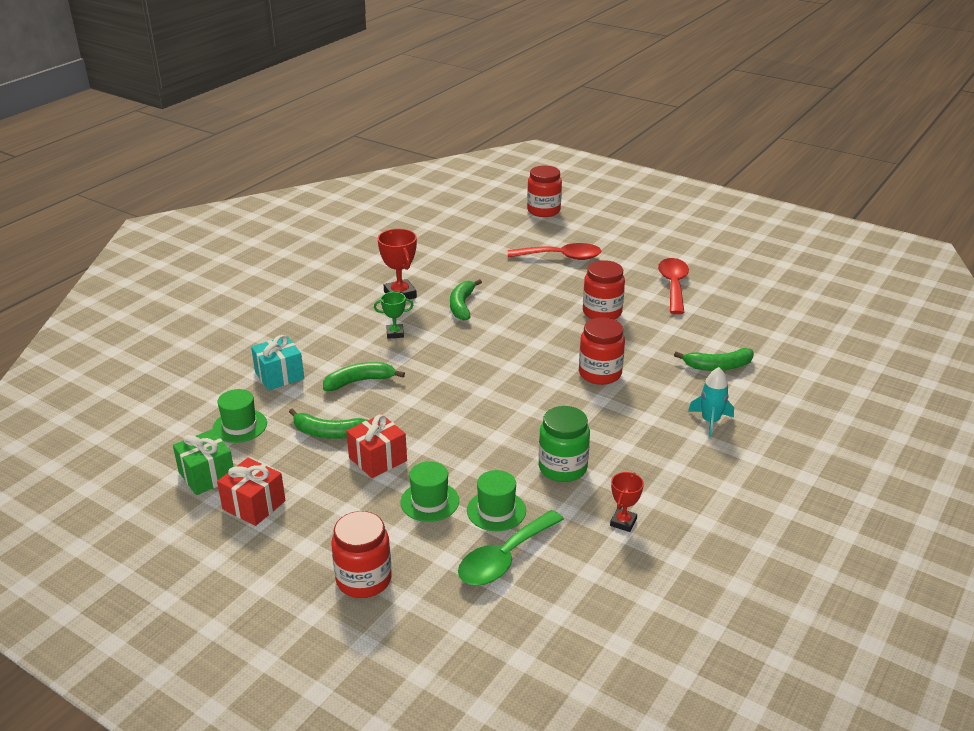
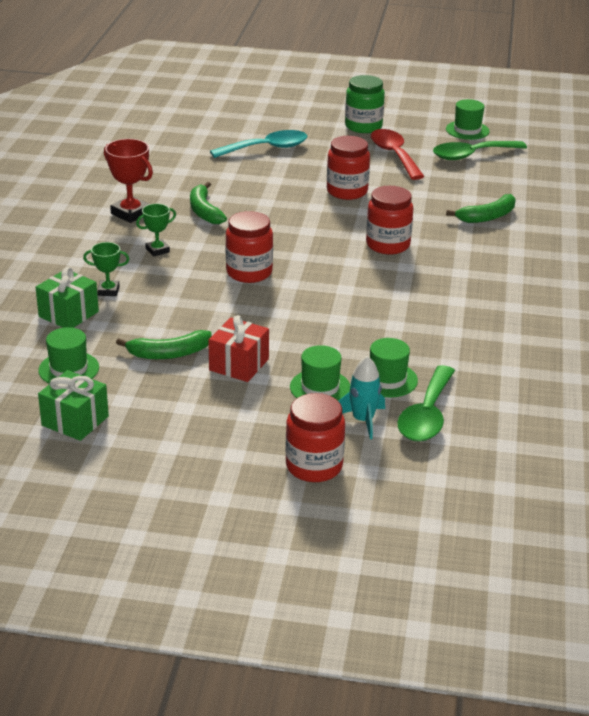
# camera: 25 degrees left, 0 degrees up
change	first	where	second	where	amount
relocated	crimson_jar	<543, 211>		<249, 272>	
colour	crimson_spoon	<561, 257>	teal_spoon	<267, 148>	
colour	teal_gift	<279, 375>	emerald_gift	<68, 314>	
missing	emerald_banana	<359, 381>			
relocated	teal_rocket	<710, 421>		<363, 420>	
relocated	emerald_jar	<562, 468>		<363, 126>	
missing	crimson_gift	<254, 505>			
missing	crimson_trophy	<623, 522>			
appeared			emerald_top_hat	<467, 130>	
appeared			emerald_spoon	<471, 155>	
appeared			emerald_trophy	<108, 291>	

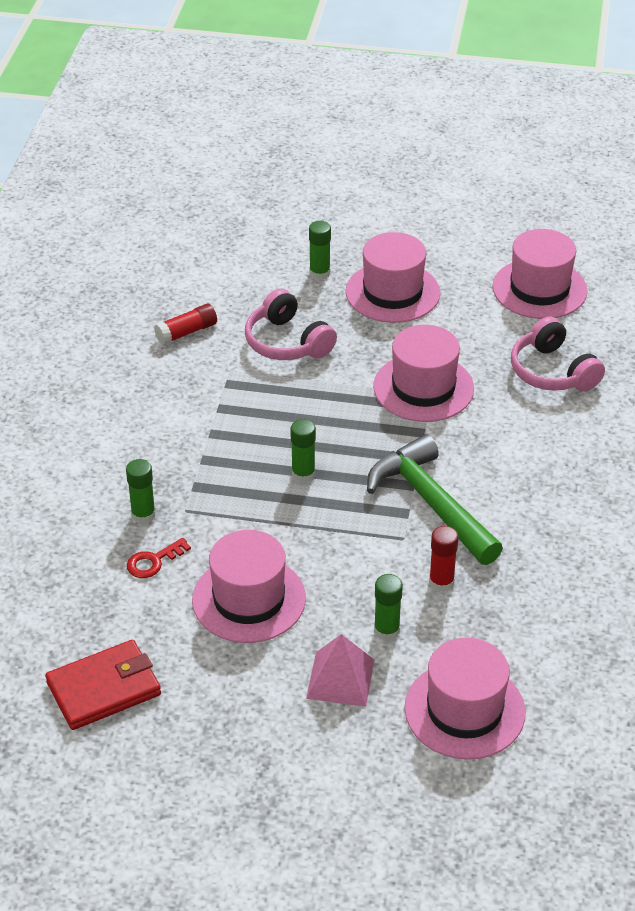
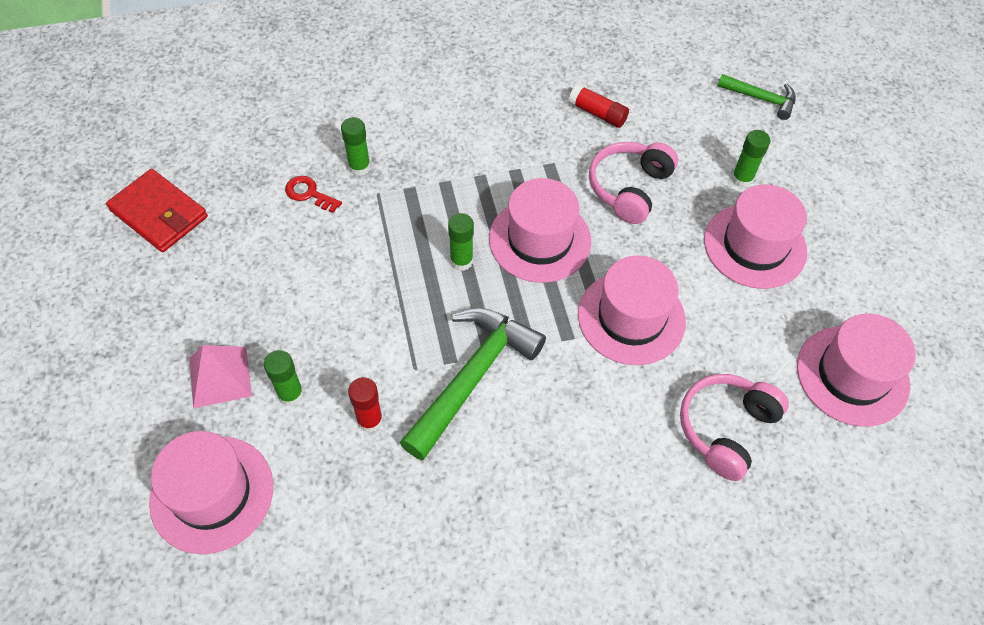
# camera: 65 degrees right, 15 degrees up
change	first	where	second	where	amount
relocated	rosy_top_hat	<249, 599>		<540, 240>	
appeared			emerald_hammer	<761, 99>	

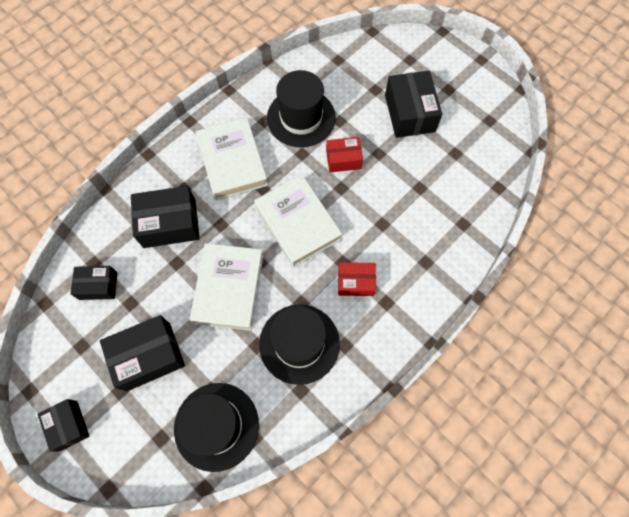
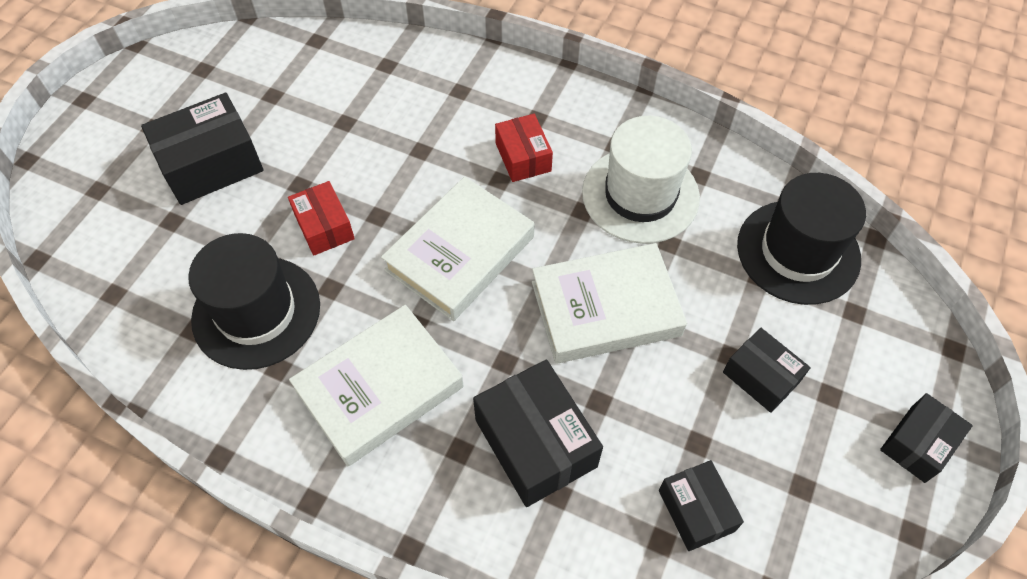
# camera: 110 degrees left, 10 degrees down
change	first	where	second	where	amount
colour	black_top_hat	<299, 343>	snow-white_top_hat	<640, 195>	
size	black_package	<148, 356>		<761, 377>	x0.61

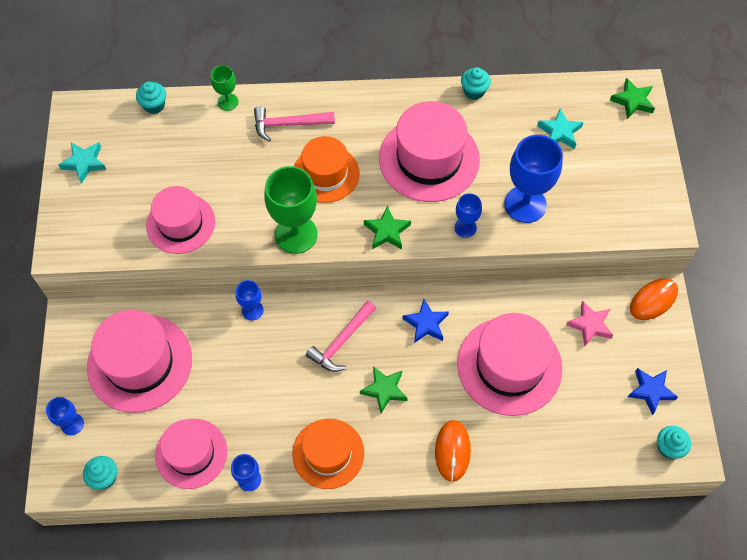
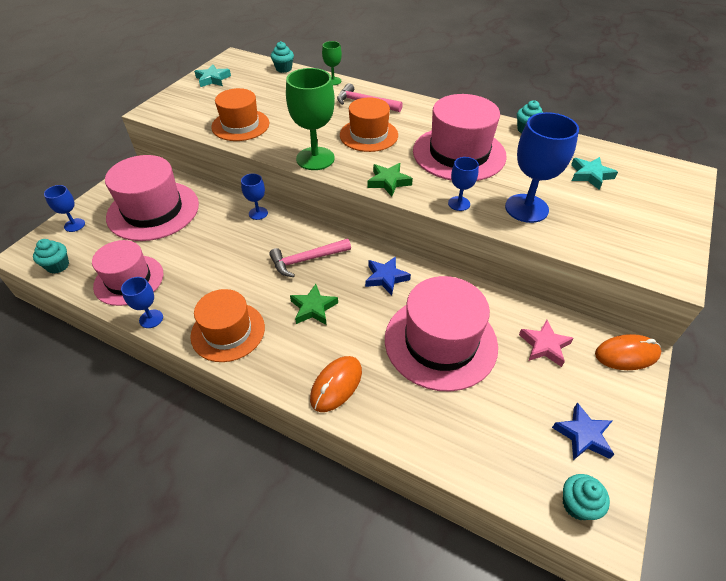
# camera: 30 degrees right, 15 degrees down
change	first	where	second	where	amount
missing	emerald_star	<632, 101>			
colour	rosy_top_hat	<180, 223>	orange-coloured_top_hat	<240, 125>	

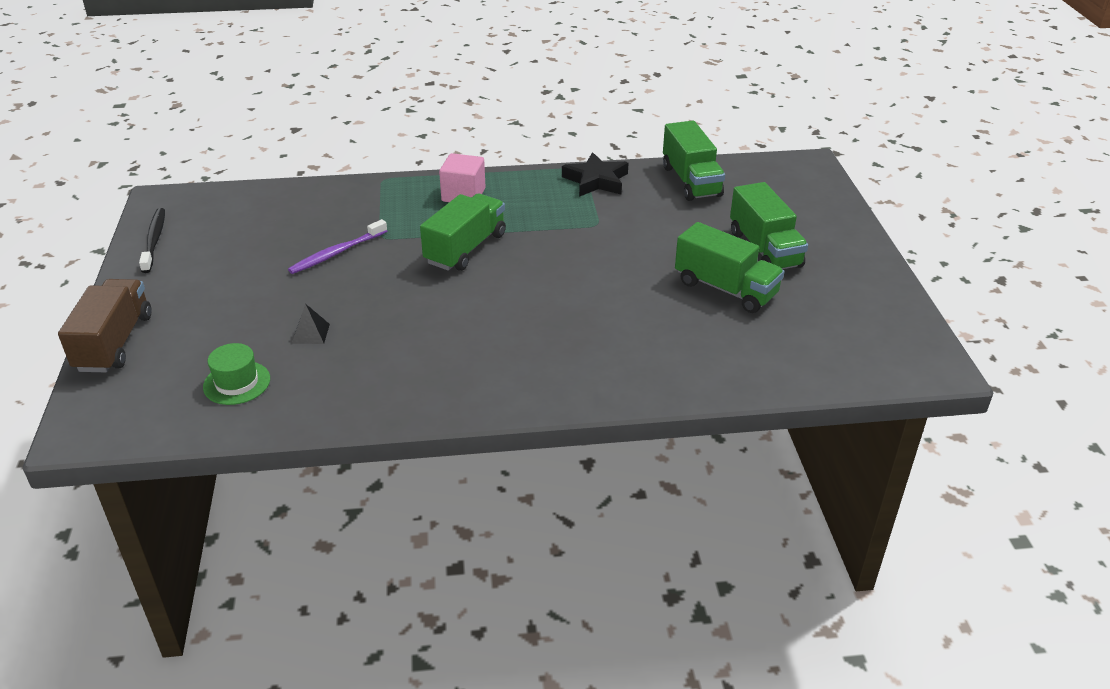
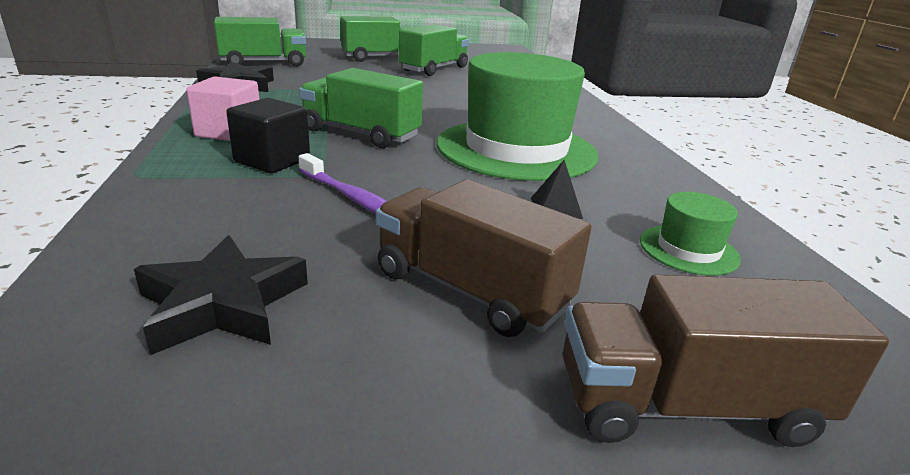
# camera: 95 degrees left, 10 degrees down
change	first	where	second	where	amount
missing	black_toothbrush	<154, 240>			
appeared			emerald_top_hat	<516, 149>	
appeared			black_cube	<272, 160>	
appeared			dark_brown_lorry	<470, 290>	
appeared			black_star	<223, 304>	

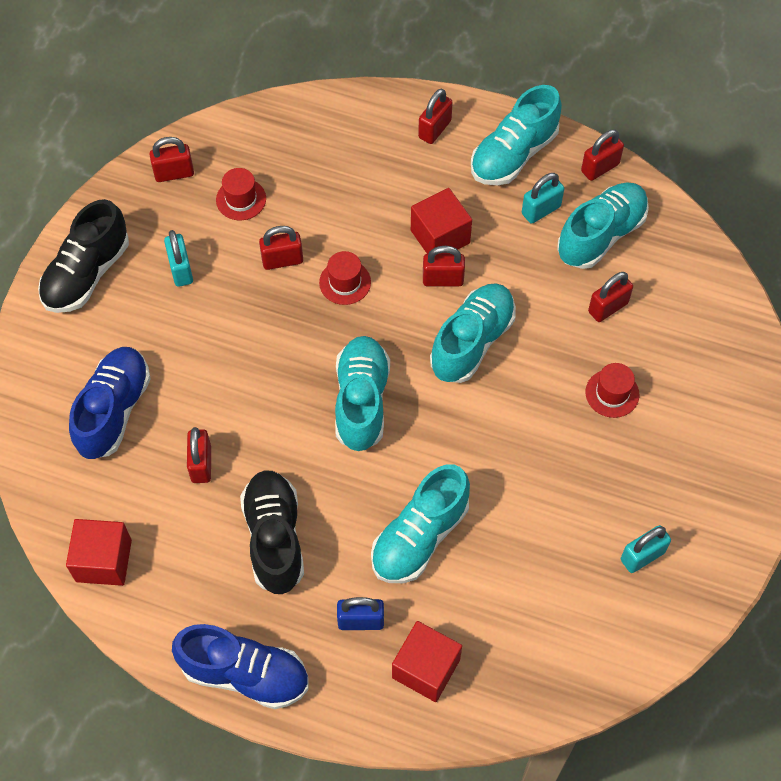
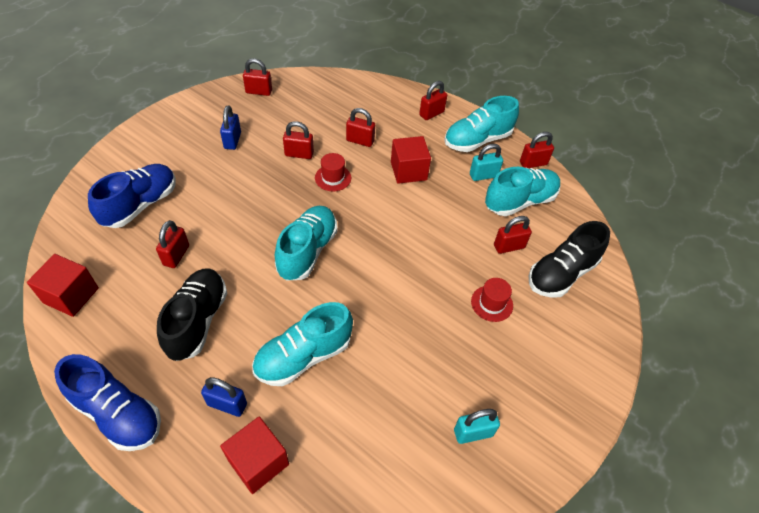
# camera: 15 degrees right, 10 degrees down
change	first	where	second	where	amount
missing	crimson_top_hat	<241, 199>			
relocated	black_sneaker	<87, 274>		<561, 274>	
colour	teal_padlock	<181, 269>	cobalt_padlock	<232, 140>	
relocated	crimson_padlock	<443, 279>		<360, 141>	
missing	teal_sneaker	<472, 342>			

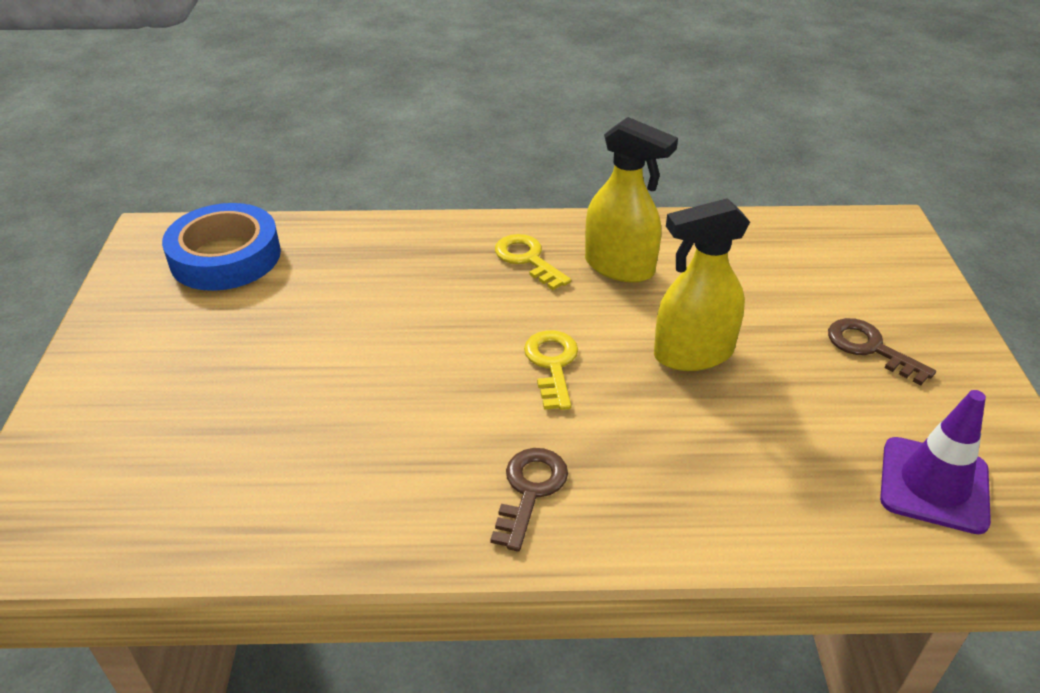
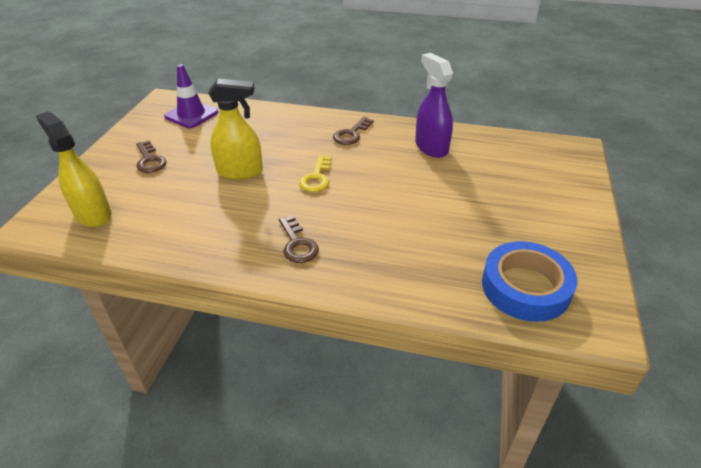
# camera: 165 degrees left, 0 degrees up
change	first	where	second	where	amount
relocated	golden_spray_bottle	<620, 267>		<93, 214>	
colour	golden_key	<527, 259>	dark_brown_key	<297, 244>	
appeared			royal_purple_spray_bottle	<431, 147>	

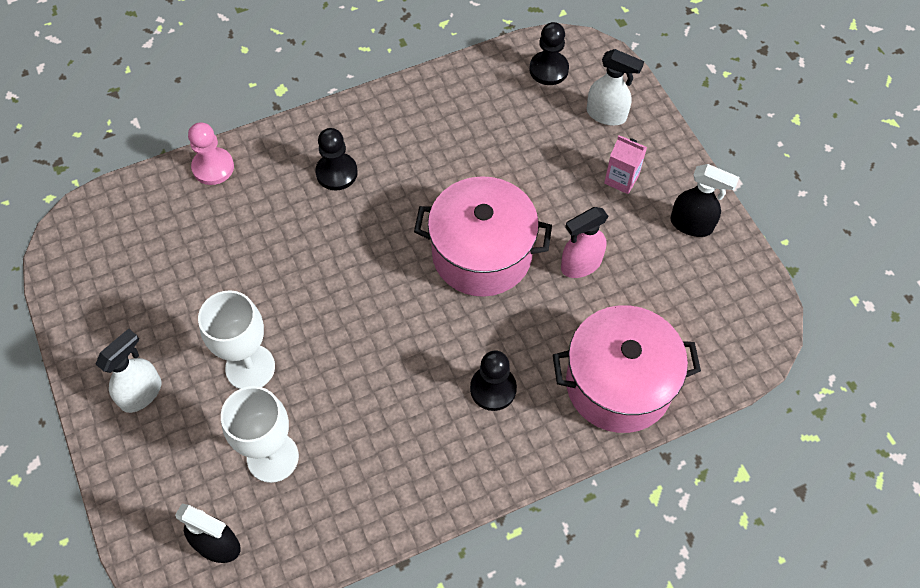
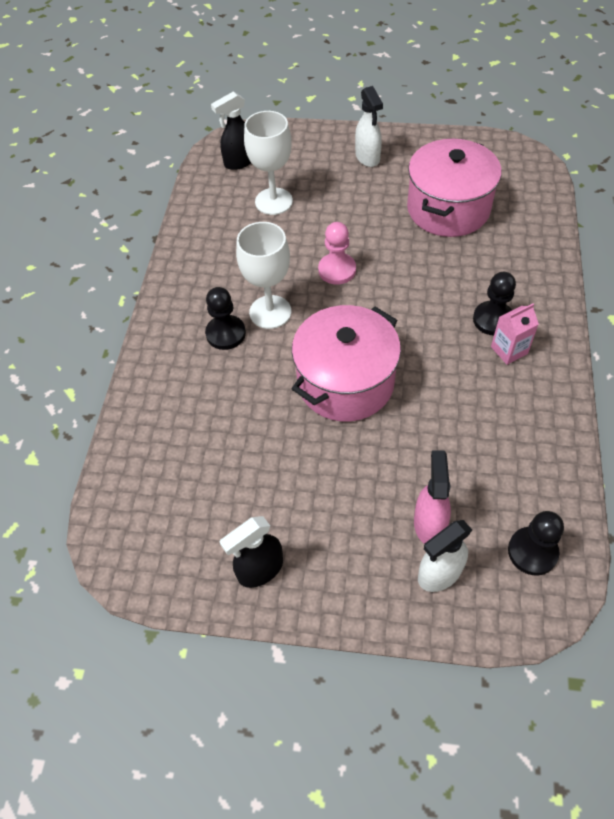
# camera: 125 degrees right, 5 degrees down
change	first	where	second	where	amount
relocated	rosy_pawn	<213, 167>		<337, 270>	
relocated	rosy_juice_carton	<621, 179>		<509, 350>	
relocated	rosy_spray_bottle	<580, 264>		<429, 523>	
relocated	snow-white_goblet	<250, 367>		<270, 312>	
relocated	rosy_cooking_pot	<618, 384>		<448, 209>	

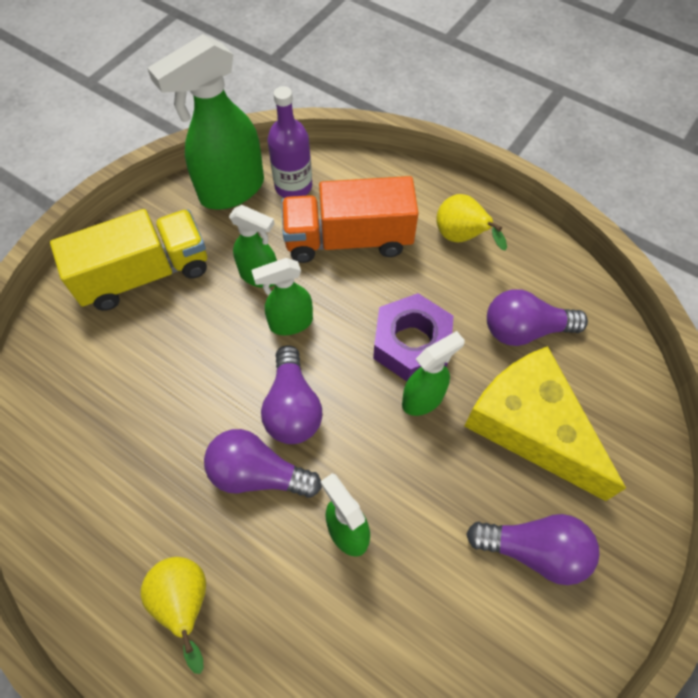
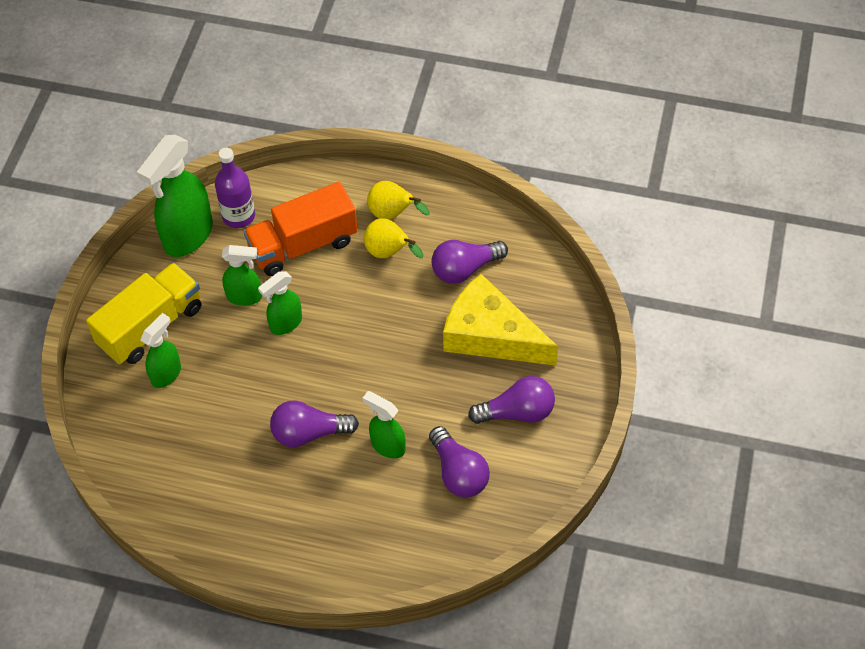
# camera: 20 degrees left, 5 degrees down
change	first	where	second	where	amount
missing	royal_purple_hexagon_nut	<411, 344>			
relocated	emerald_spray_bottle	<423, 399>		<166, 374>	
relocated	royal_purple_lightbulb	<292, 407>		<458, 472>	
relocated	golden_pear_fruit	<185, 602>		<389, 253>	

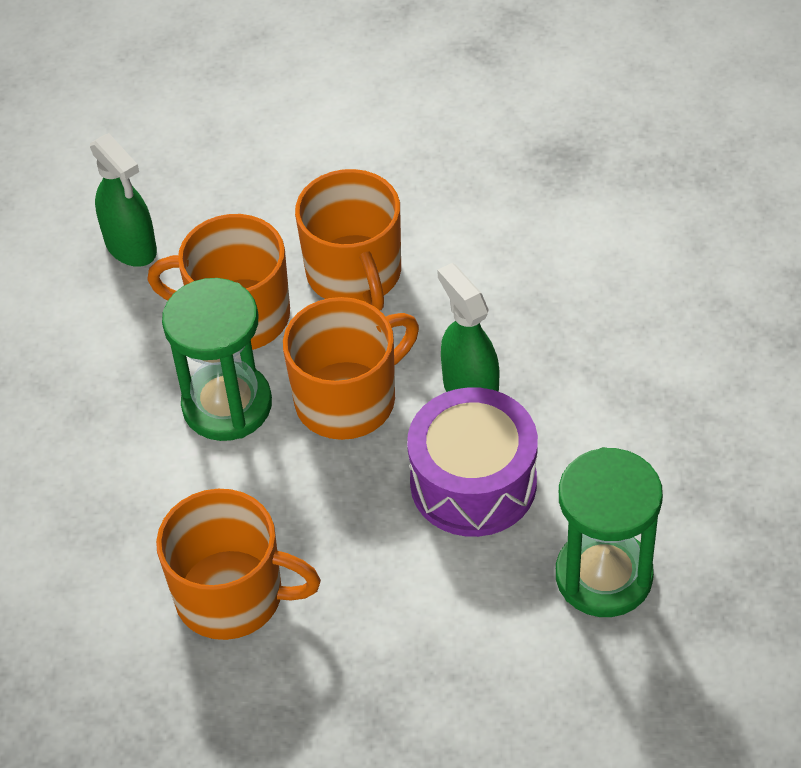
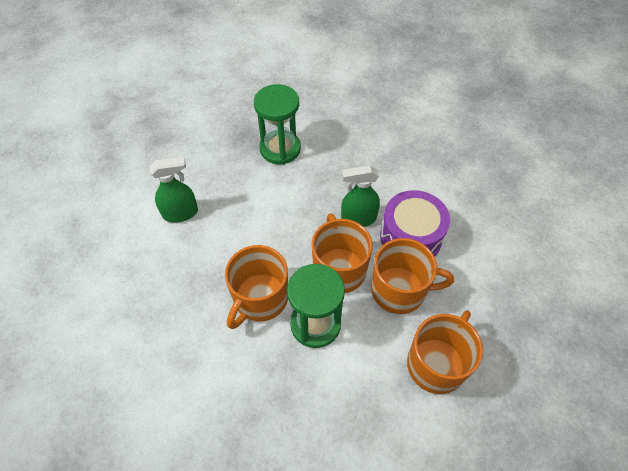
# camera: 70 degrees left, 5 degrees up
change	first	where	second	where	amount
relocated	emerald_spray_bottle	<131, 247>		<181, 213>	
relocated	orange-coloured_tea_mug	<355, 274>		<399, 290>	
relocated	emerald_sand_timer	<604, 576>		<280, 149>	

